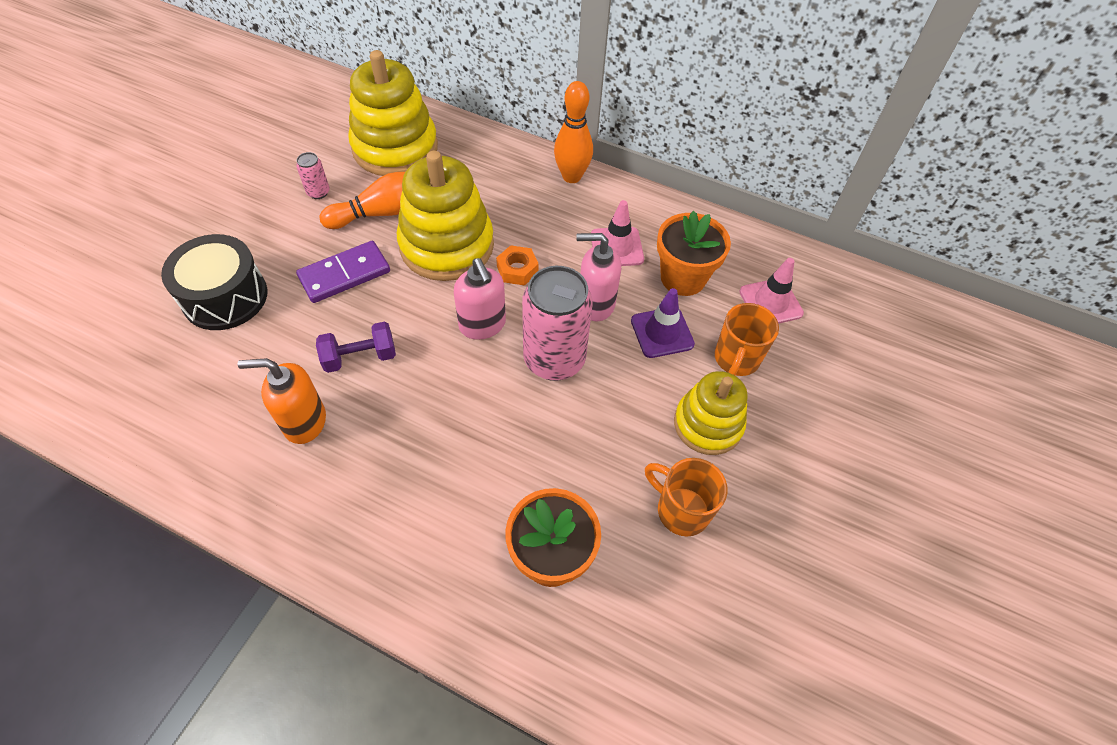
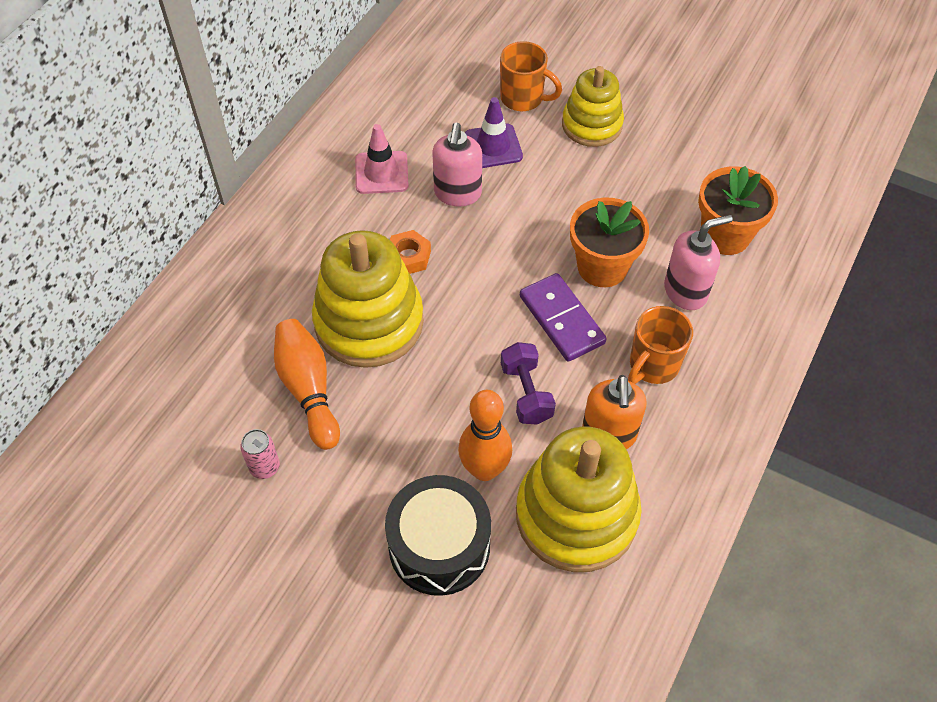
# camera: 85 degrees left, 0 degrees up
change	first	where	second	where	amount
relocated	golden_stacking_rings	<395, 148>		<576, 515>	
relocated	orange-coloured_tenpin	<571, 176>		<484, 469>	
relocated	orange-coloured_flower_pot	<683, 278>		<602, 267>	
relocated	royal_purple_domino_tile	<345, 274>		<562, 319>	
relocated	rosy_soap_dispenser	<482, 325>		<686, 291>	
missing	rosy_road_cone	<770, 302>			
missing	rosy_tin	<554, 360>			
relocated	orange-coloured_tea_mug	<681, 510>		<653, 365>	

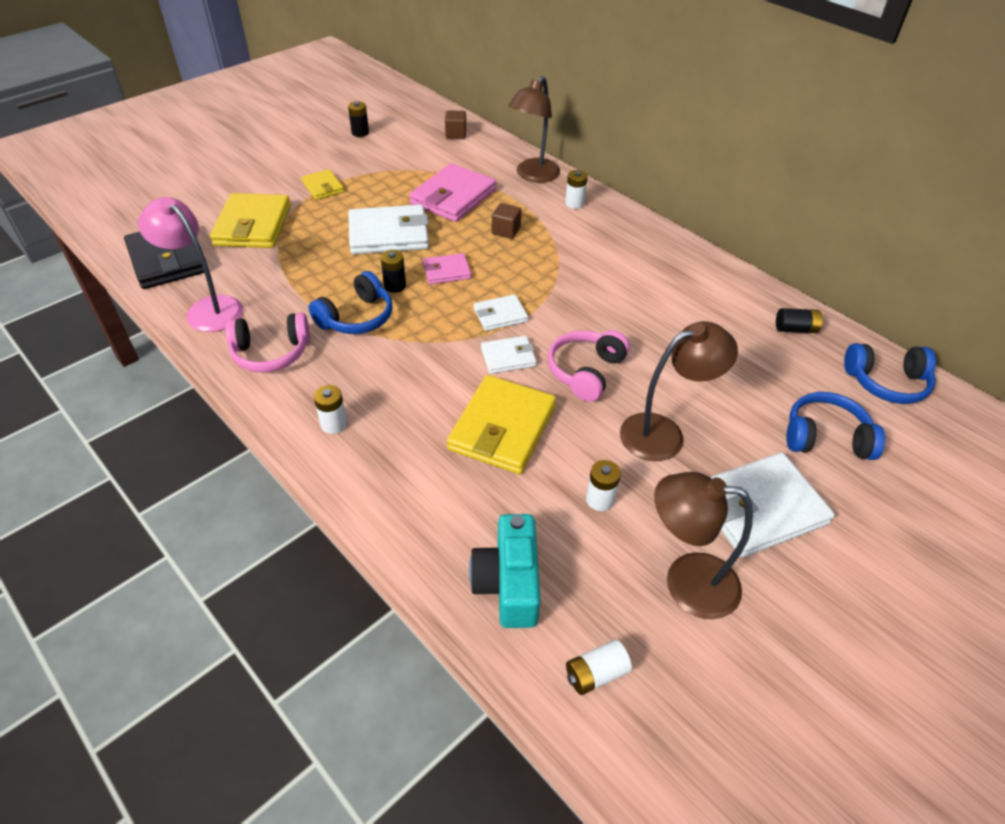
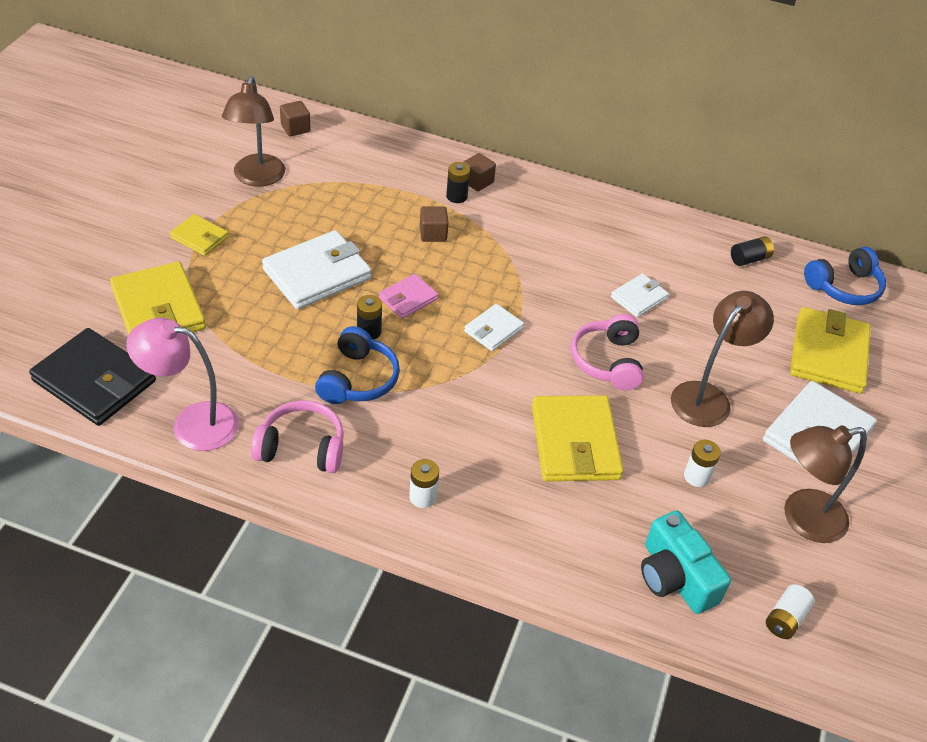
# camera: 30 degrees left, 0 degrees up
change	first	where	second	where	amount
relocated	dark_brown_lamp	<533, 175>		<257, 178>	
relocated	black_power_cell	<360, 132>		<456, 196>	
missing	rosy_billfold	<453, 197>			
exchanged	snow-white_power_cell	<574, 203>	dark_brown_cube	<477, 182>	
spun	rosy_headphones	<271, 353>		<302, 447>	135 degrees counterclockwise
relocated	snow-white_billfold	<508, 357>		<639, 298>	
exchanged	cobalt_headphones	<825, 437>	golden_billfold	<828, 354>	

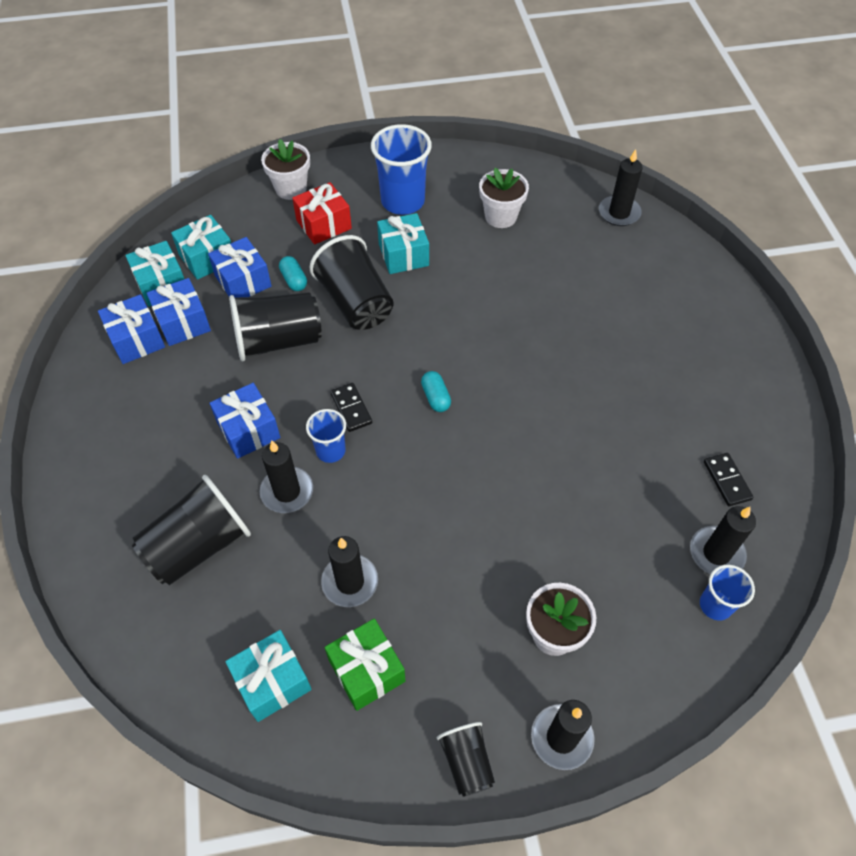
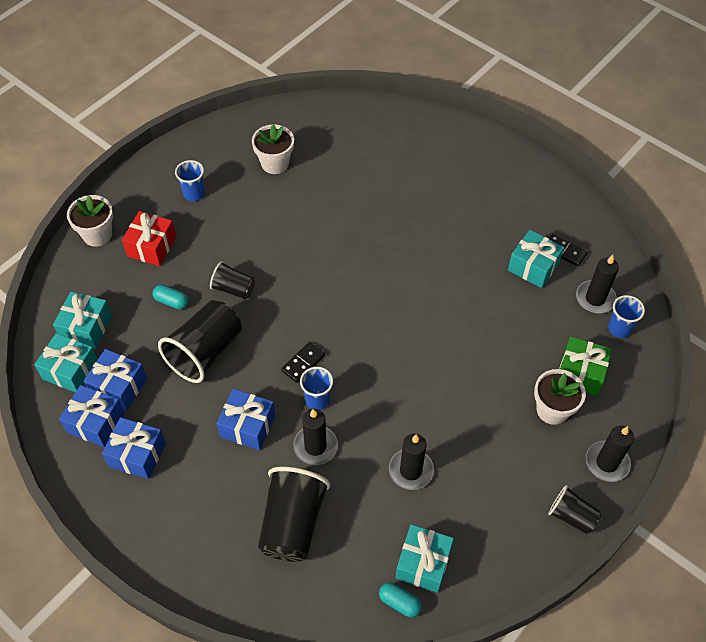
# camera: 40 degrees left, 0 degrees up
change	first	where	second	where	amount
size	cobalt_cup	<403, 201>		<194, 194>	x0.55
missing	black_candle	<619, 213>			
relocated	teal_gift	<403, 255>		<533, 267>	
size	black_cup	<356, 302>		<233, 289>	x0.55
relocated	cobalt_gift	<243, 281>		<137, 454>	
relocated	teal_pill	<435, 397>		<399, 602>	
spun	black_domino_tile	<351, 408>		<303, 363>	75 degrees counterclockwise
relocated	emerald_gift	<366, 670>		<580, 373>	

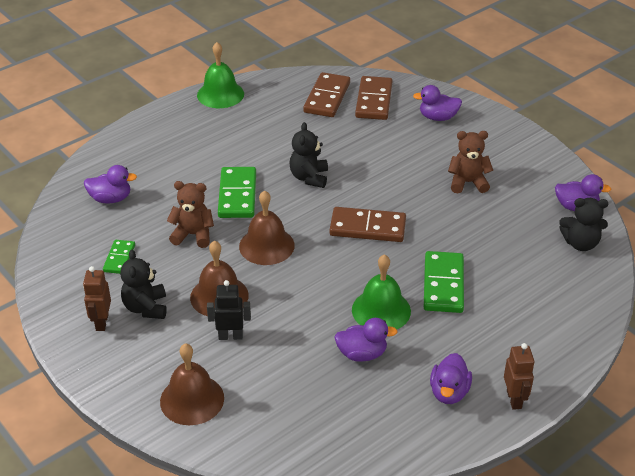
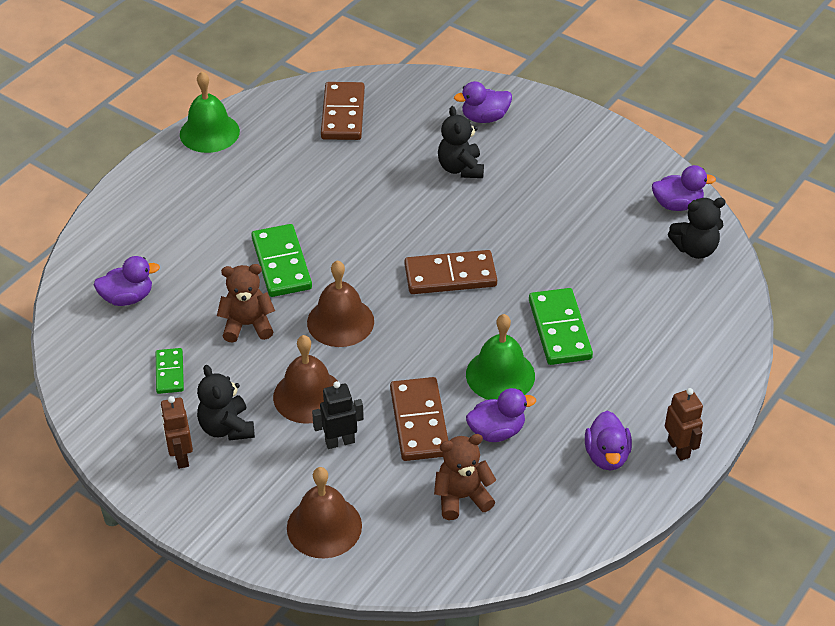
# camera: 15 degrees left, 5 degrees up
change	first	where	second	where	amount
relocated	dark_brown_domino_tile	<373, 100>		<419, 422>	
relocated	black_teddy_bear	<309, 177>		<460, 168>	
relocated	dark_brown_teddy_bear	<467, 182>		<462, 497>	

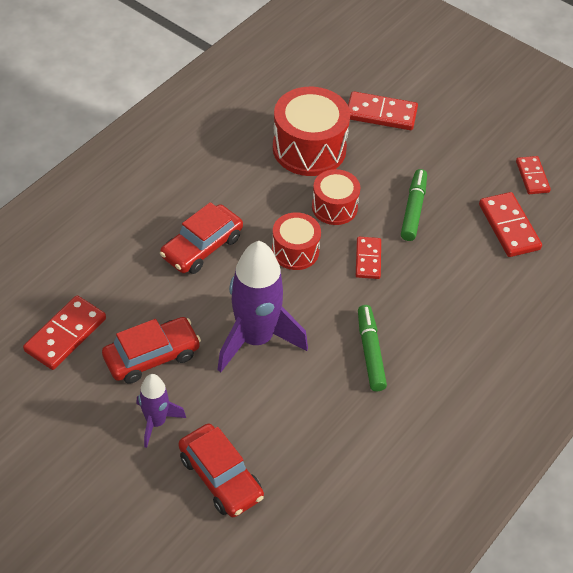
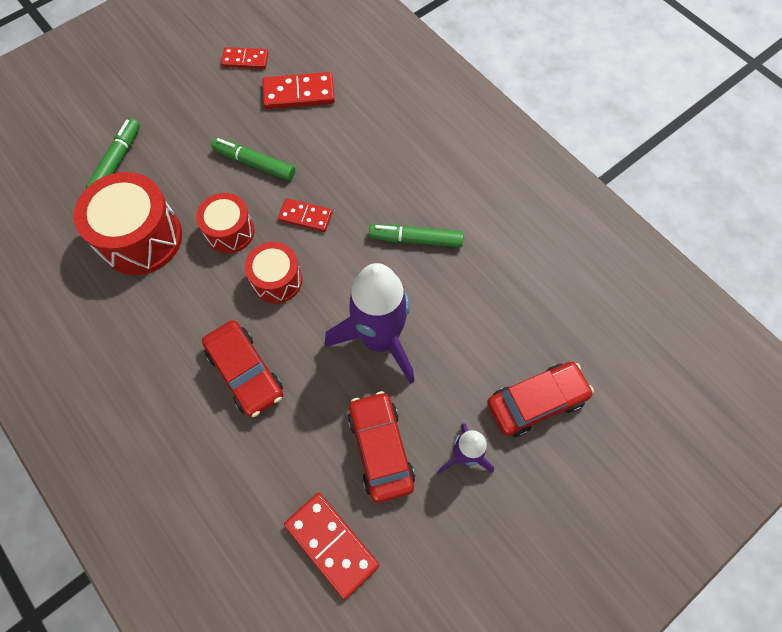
# camera: 75 degrees left, 15 degrees up
change	first	where	second	where	amount
exchanged	crimson_domino_tile	<381, 113>	emerald_felt_pen	<117, 161>	

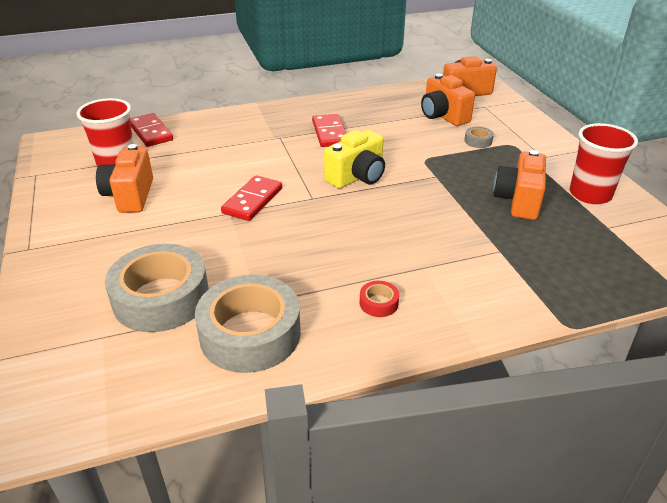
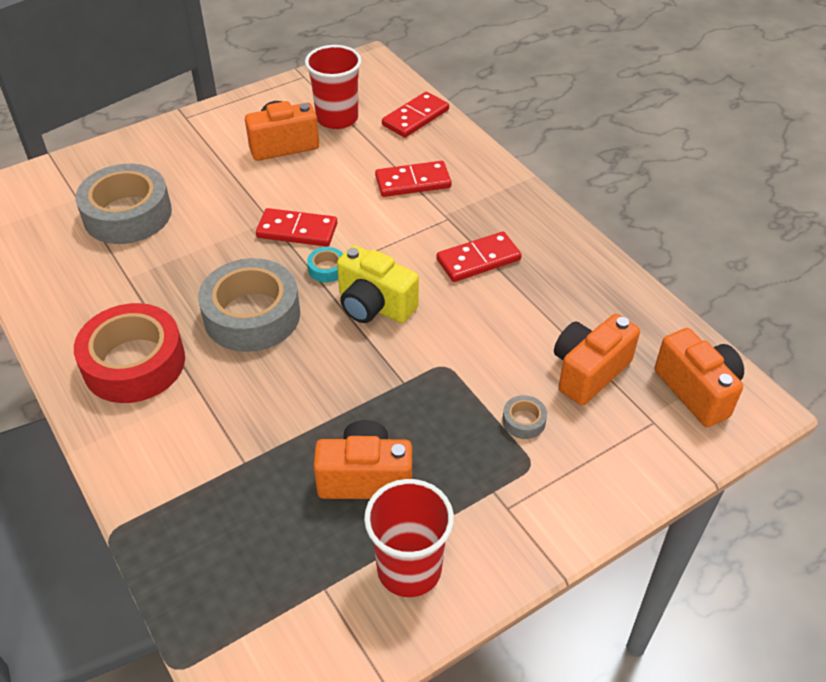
# camera: 75 degrees right, 10 degrees up
change	first	where	second	where	amount
relocated	grey_tape	<250, 333>		<252, 315>	
size	crimson_tape	<378, 303>		<134, 363>	x2.45
appeared			crimson_domino_tile	<413, 182>	
appeared			teal_tape	<327, 269>	

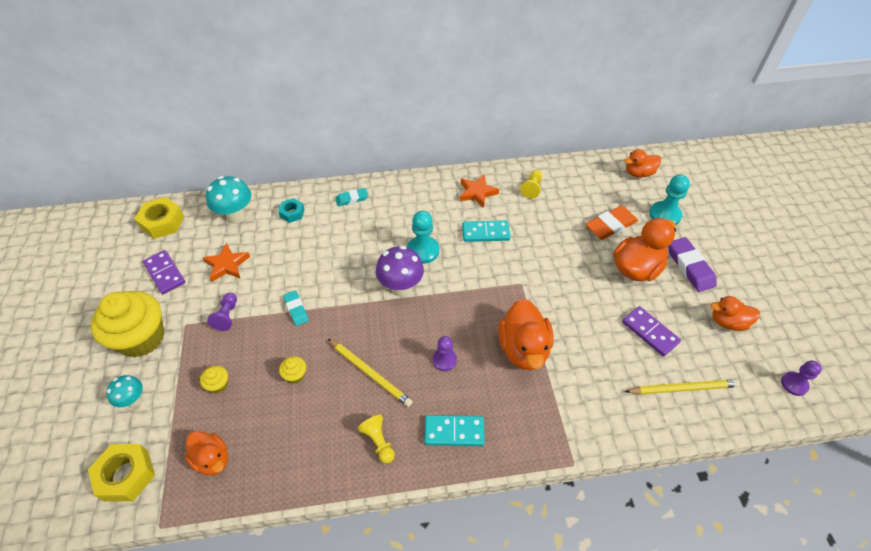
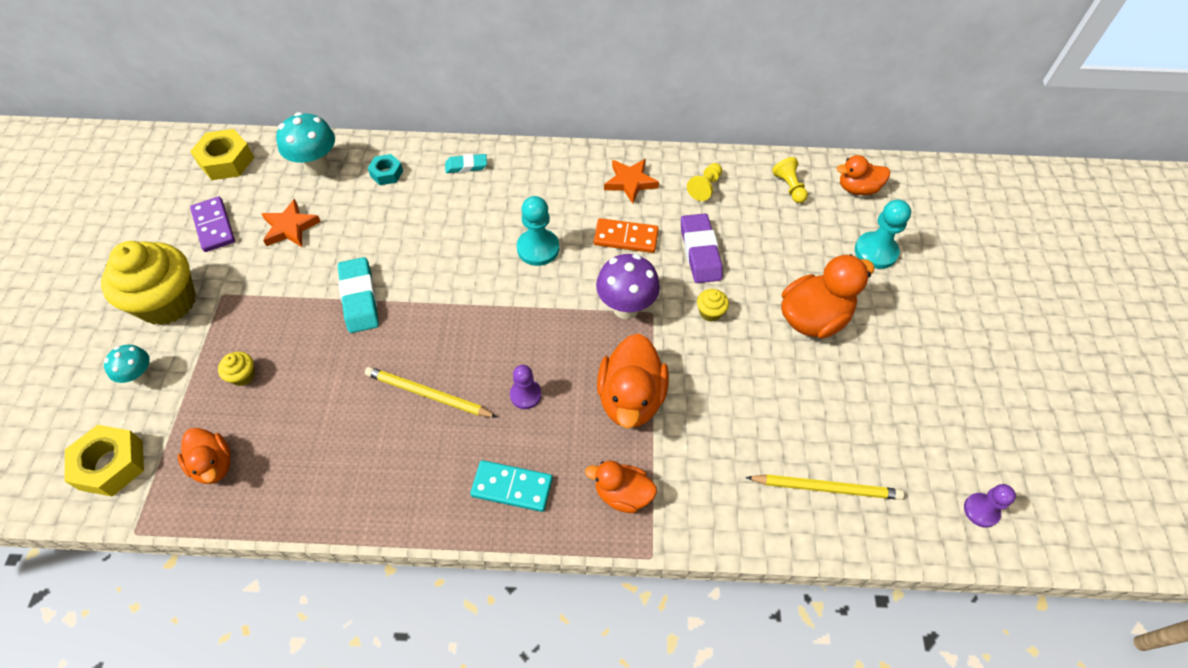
# camera: 10 degrees right, 5 degrees up
change	first	where	second	where	amount
missing	orange-coloured_gum_eraser	<610, 225>			
colour	teal_domino_tile	<485, 232>	orange-coloured_domino_tile	<626, 237>	
relocated	royal_purple_gum_eraser	<689, 267>		<700, 252>	
relocated	royal_purple_fungus	<401, 288>		<626, 307>	
size	teal_gum_eraser	<296, 309>		<359, 298>	x1.67
missing	royal_purple_pawn	<227, 316>			
relocated	orange-coloured_duck	<728, 322>		<622, 494>	
missing	royal_purple_domino_tile	<649, 332>			
spun	golden_pencil	<370, 373>		<428, 394>	150 degrees clockwise
relocated	golden_muffin	<295, 375>		<710, 312>	
relocated	golden_pawn	<378, 441>		<789, 187>	

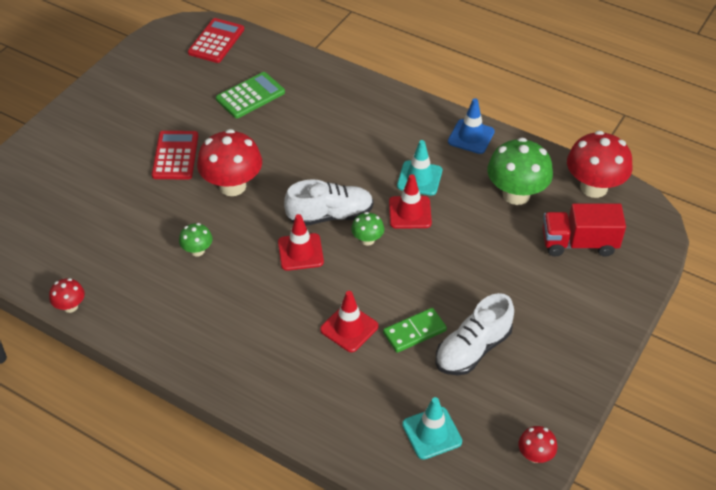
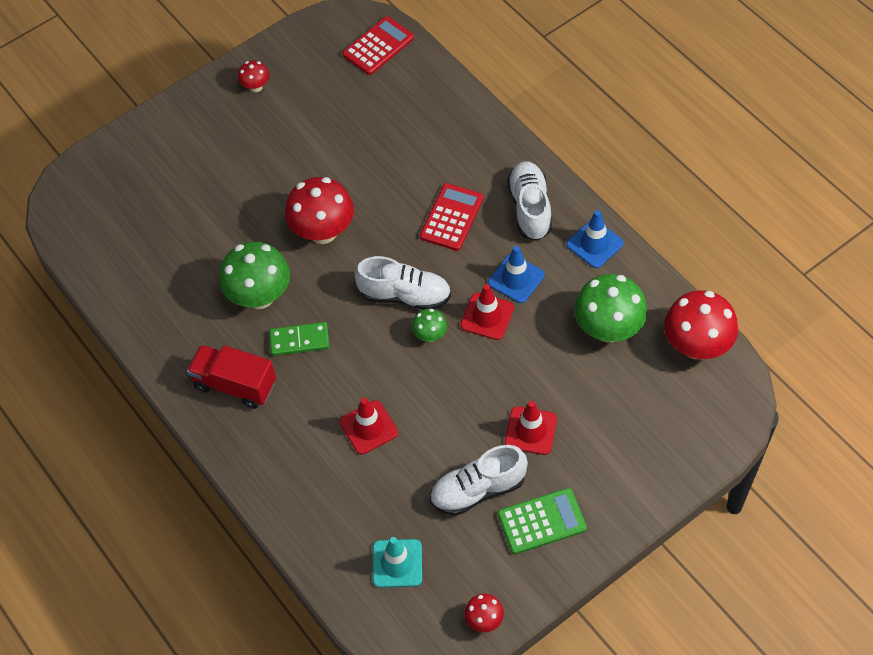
# camera: 25 degrees right, 10 degrees up
change	first	where	second	where	amount
relocated	emerald_pocket_calculator	<250, 96>		<541, 521>	
relocated	crimson_pocket_calculator	<175, 156>		<451, 217>	
colour	teal_road_cone	<419, 178>	cobalt_road_cone	<516, 279>	
relocated	crimson_lorry	<579, 243>		<235, 385>	
relocated	crimson_road_cone	<300, 252>		<530, 431>	
size	emerald_fungus	<197, 251>		<260, 296>	x2.03
relocated	crimson_fungus	<70, 306>		<256, 87>	
relocated	emerald_domino_tile	<414, 332>		<299, 340>	
appeared			snow-white_sneaker	<530, 208>	

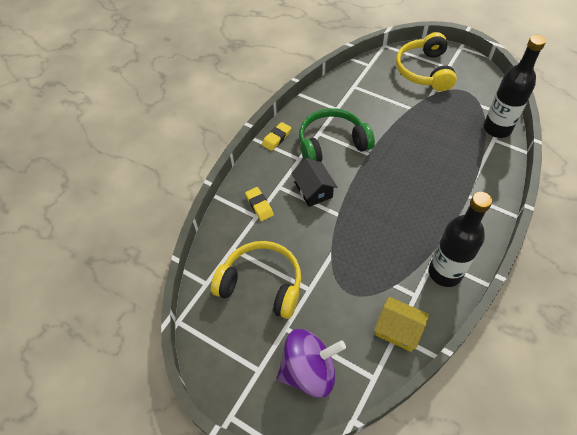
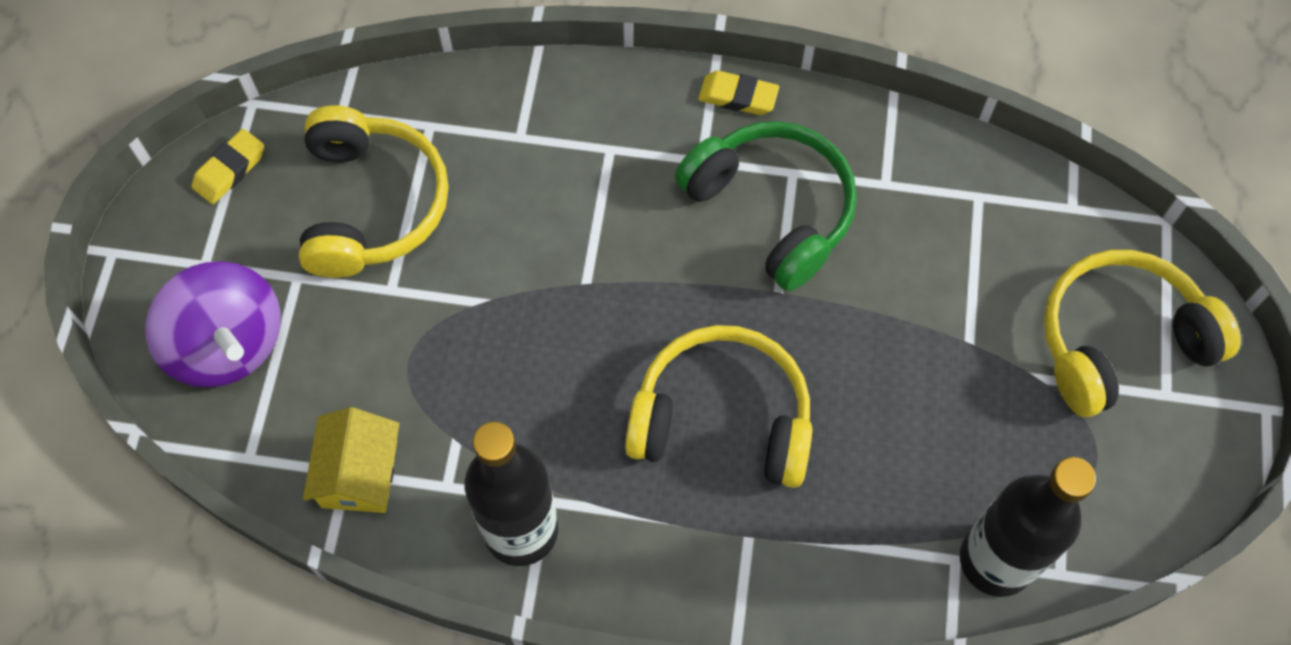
# camera: 65 degrees right, 10 degrees up
change	first	where	second	where	amount
missing	black_house	<313, 190>			
relocated	golden_gum_eraser	<259, 205>		<230, 170>	
appeared			golden_headphones	<722, 418>	

